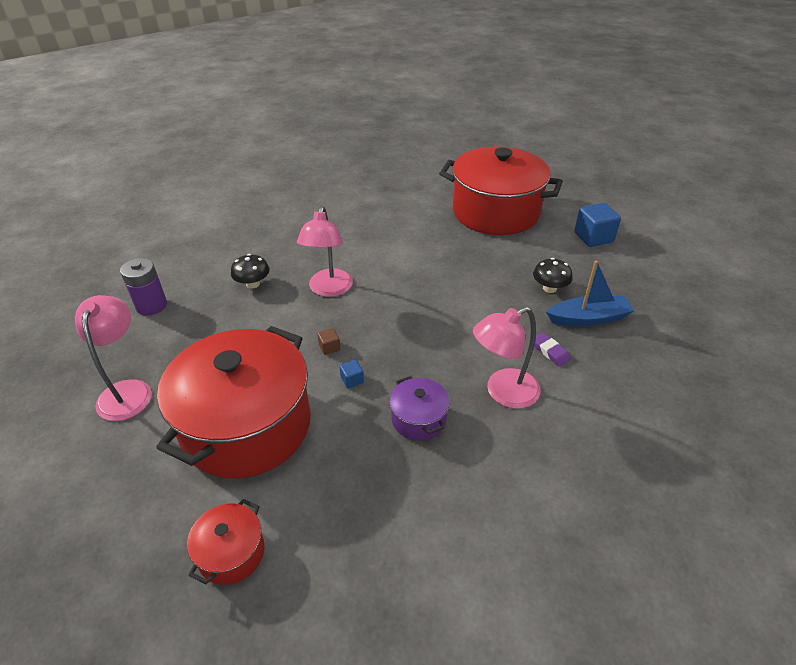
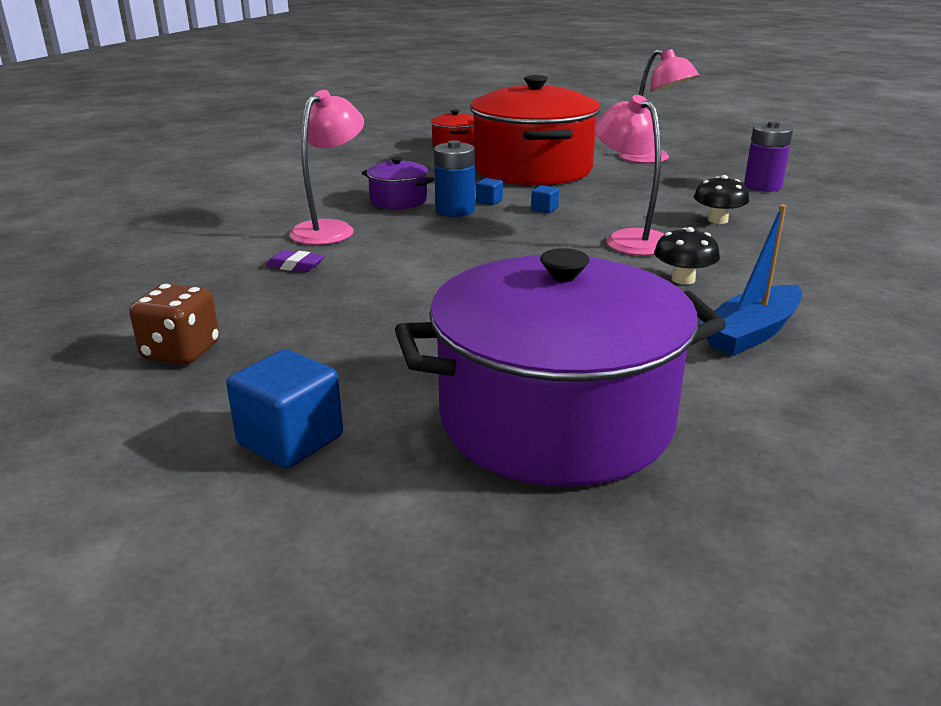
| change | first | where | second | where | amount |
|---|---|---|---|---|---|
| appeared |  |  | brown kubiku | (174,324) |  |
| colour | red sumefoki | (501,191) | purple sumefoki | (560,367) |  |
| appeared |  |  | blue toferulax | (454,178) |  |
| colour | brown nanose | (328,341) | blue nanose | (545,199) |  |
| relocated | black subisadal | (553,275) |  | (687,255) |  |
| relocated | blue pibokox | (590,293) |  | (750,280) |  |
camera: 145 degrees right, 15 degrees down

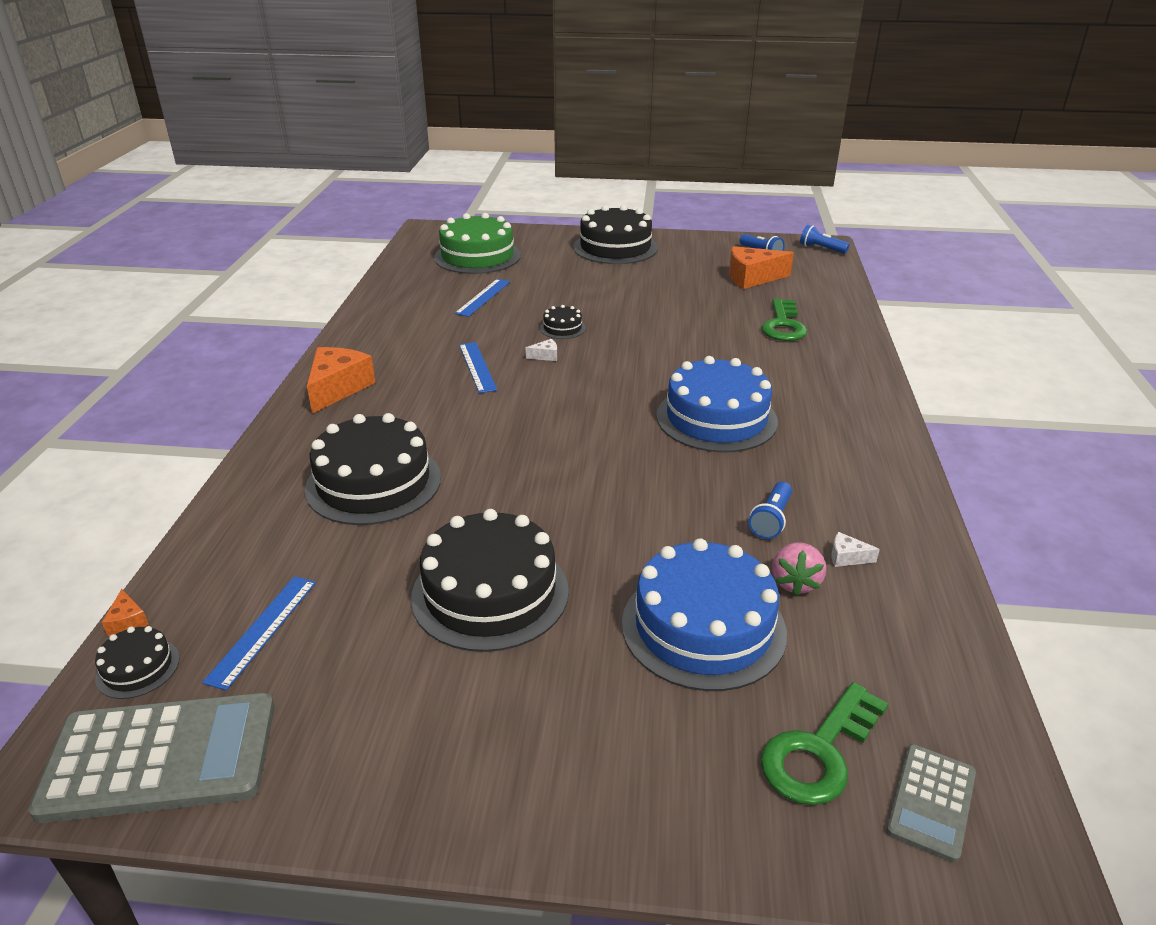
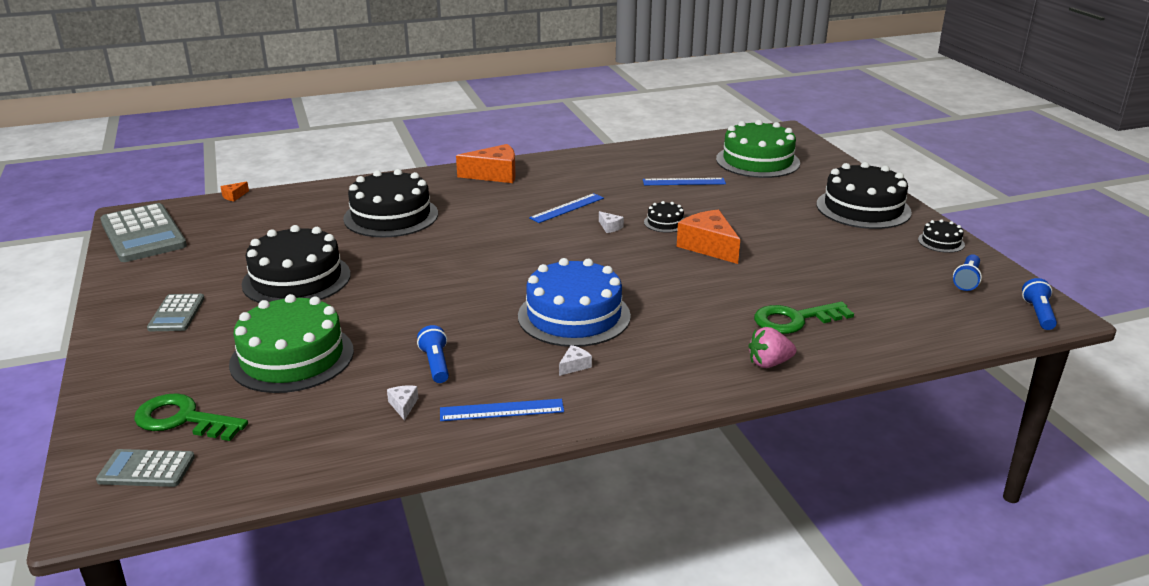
| change | first | where | second | where | amount |
|---|---|---|---|---|---|
| appeared |  |  | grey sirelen | (176,312) |  |
| colour | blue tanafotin | (704,614) | green tanafotin | (291,343) |  |
| spun | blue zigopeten | (770,510) |  | (433,354) | 75 degrees clockwise |
| relocated | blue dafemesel | (259,633) |  | (502,410) |  |
| appeared |  |  | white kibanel | (575,360) |  |
| relocated | orange kibanel | (761,267) |  | (708,237) |  |
| relocated | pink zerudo | (799,569) |  | (772,347) |  |
| relocated | black tanafotin | (137,662) |  | (941,236) |  |
camera: 65 degrees right, 5 degrees down

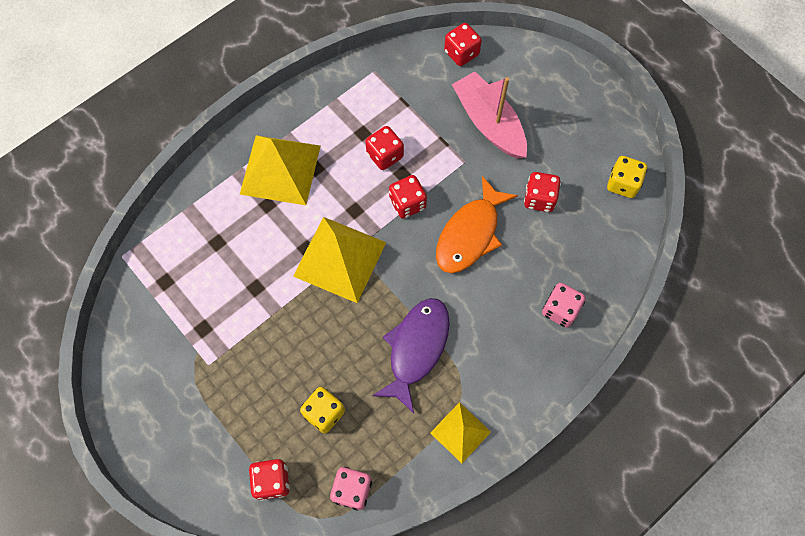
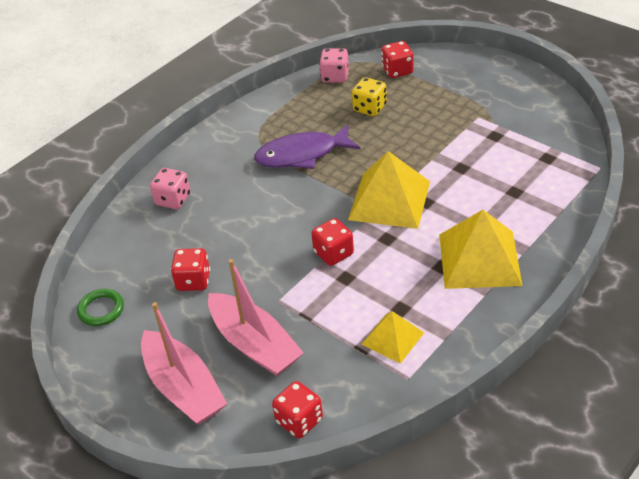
| change | first | where | second | where | amount |
|---|---|---|---|---|---|
| exchanged | yellow kubiku | (627,177) | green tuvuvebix | (100,307) |  |
| appeared |  |  | pink pibokox | (184,363) |  |
| spun | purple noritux | (411,355) |  | (307,146) | 60 degrees clockwise |
| relocated | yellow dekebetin | (461,432) |  | (392,337) |  |
| missing | red kubiku | (384,148) |  |  |  |
| missing | orange noritux | (477,224) |  |  |  |
camera: 175 degrees right, 25 degrees down

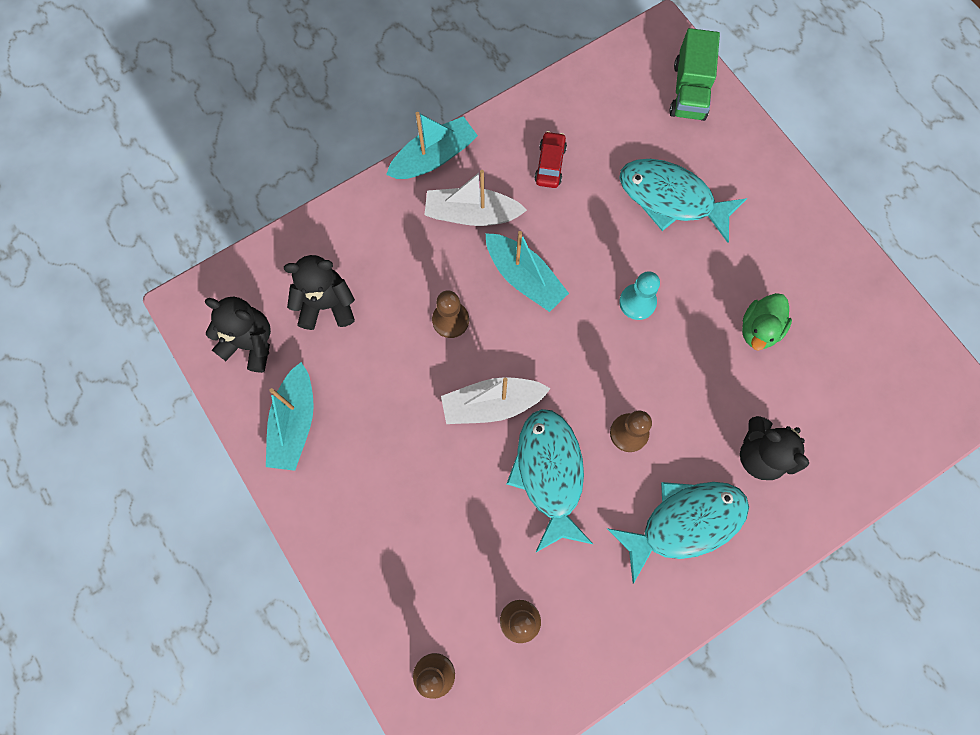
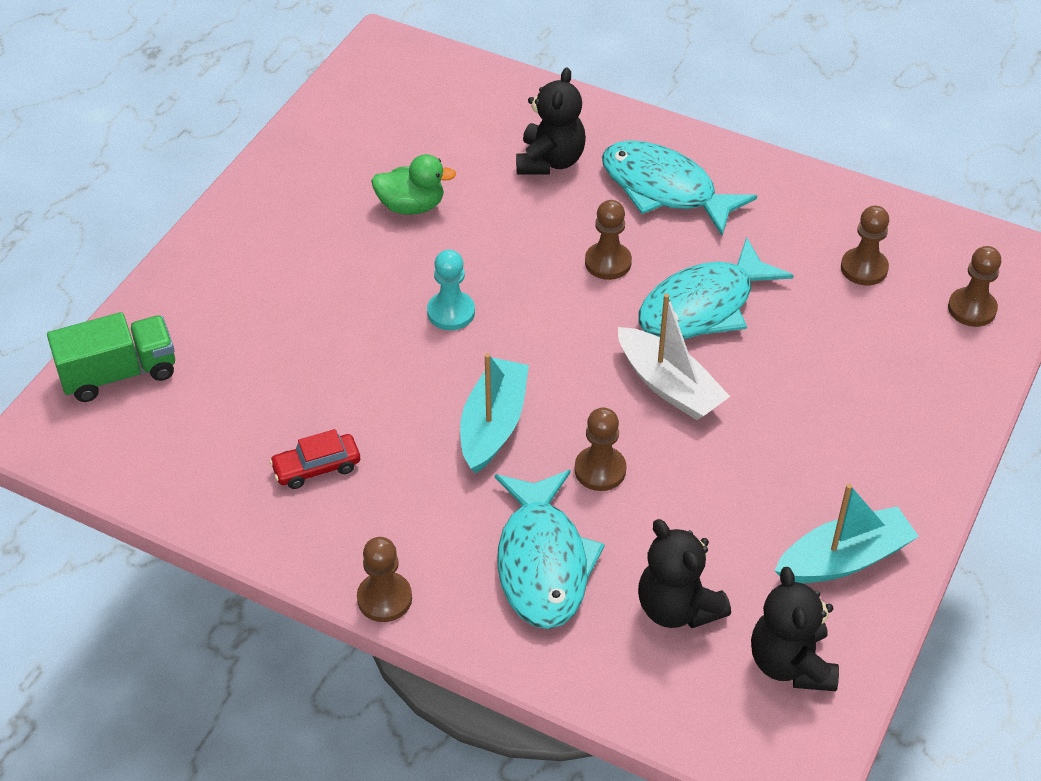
| change | first | where | second | where | amount |
|---|---|---|---|---|---|
| exchanged | turquoise pibokox | (432,145) | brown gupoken | (384,579) |  |
| relocated | turquoise noritux | (683,201) |  | (550,549) |  |
| missing | white pibokox | (475,198) |  |  |  |
camera: 120 degrees left, 25 degrees down

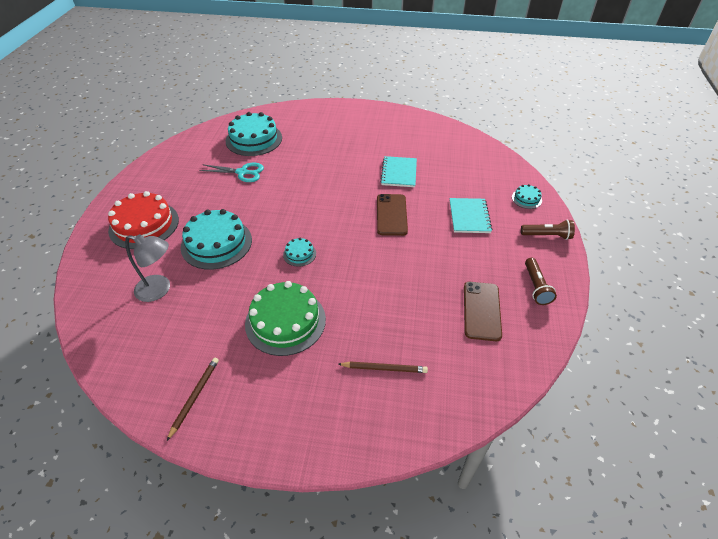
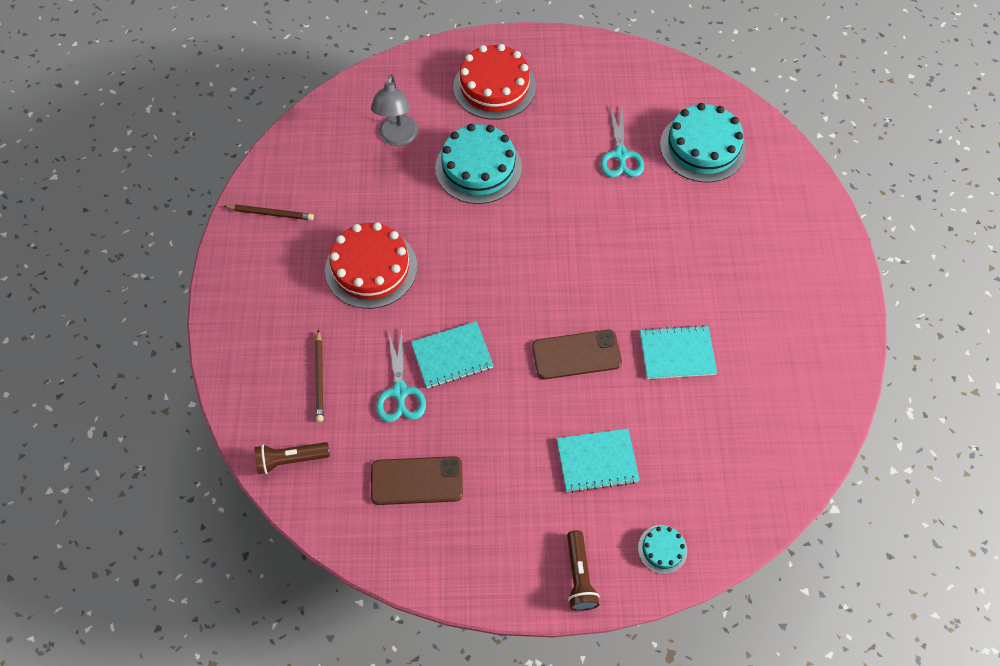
| change | first | where | second | where | amount |
|---|---|---|---|---|---|
| relocated | brown zigopeten | (541,281) |  | (292,458) |  |
| colour | green tanafotin | (285,318) | red tanafotin | (371,265) |  |
| appeared |  |  | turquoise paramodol | (401,376) |  |
| appeared |  |  | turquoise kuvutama | (452,354) |  |
| missing | turquoise tanafotin | (299,252) |  |  |  |
camera: 80 degrees right, 15 degrees up

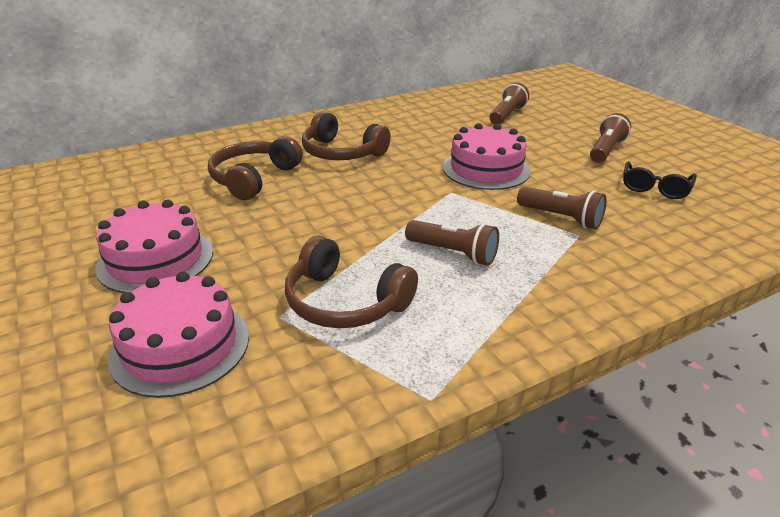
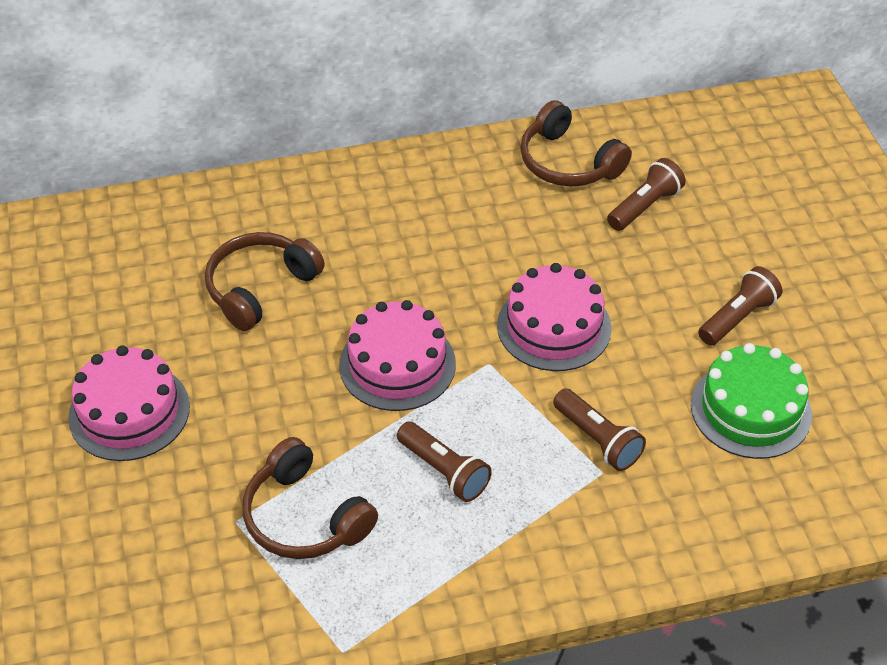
| change | first | where | second | where | amount |
|---|---|---|---|---|---|
| relocated | pink tanafotin | (178,335) |  | (397,355) |  |
| relocated | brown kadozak | (346,135) |  | (576,143) |  |
| exchanged | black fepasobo | (660,180) | green tanafotin | (751,401) |  |
camera: 15 degrees right, 15 degrees up

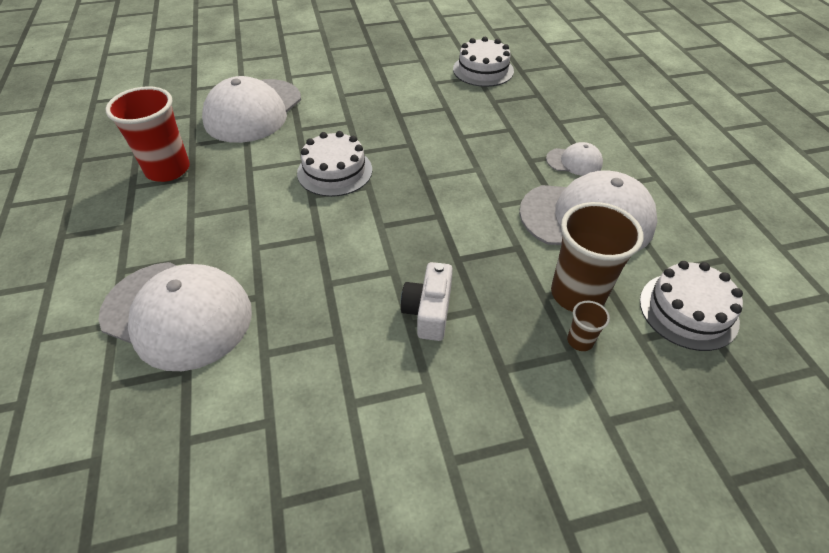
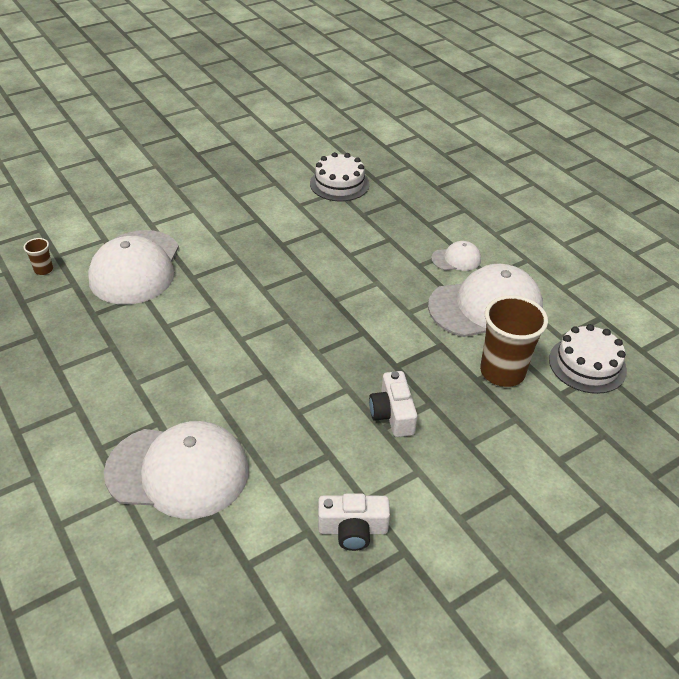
| change | first | where | second | where | amount |
|---|---|---|---|---|---|
| relocated | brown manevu | (588,326) |  | (38,256) |  |
| appeared |  |  | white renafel | (354,522) |  |
| missing | red manevu | (148,134) |  |  |  |
| missing | white tanafotin | (334,164) |  |  |  |
camera: 20 degrees left, 5 degrees down

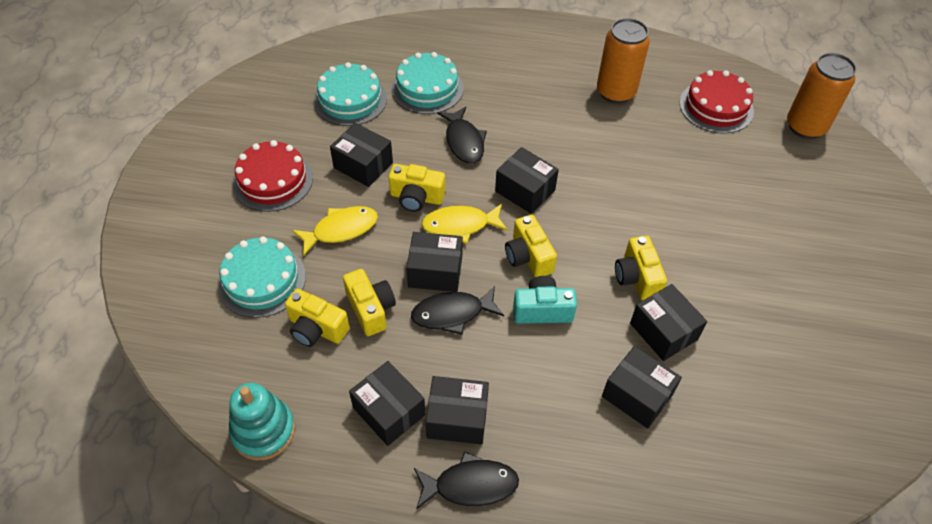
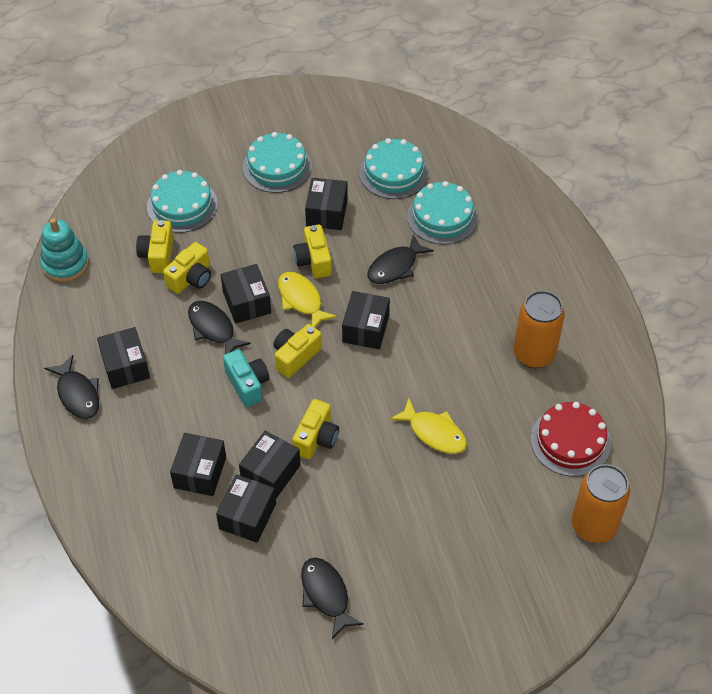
| change | first | where | second | where | amount |
|---|---|---|---|---|---|
| relocated | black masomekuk | (387,403) |  | (246,508) |  |
| colour | red tanafotin | (272,176) | turquoise tanafotin | (277,162) |  |
| spun | yellow renafel | (641,268) |  | (315,429) | 150 degrees clockwise |
| appeared |  |  | black noritux | (332,598) |  |
| relocated | yellow noritux | (335,231) |  | (428,426) |  |
camera: 65 degrees right, 0 degrees up

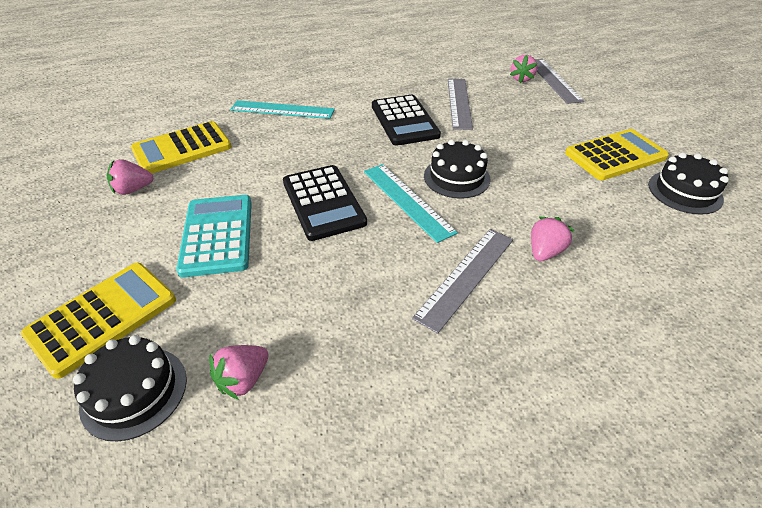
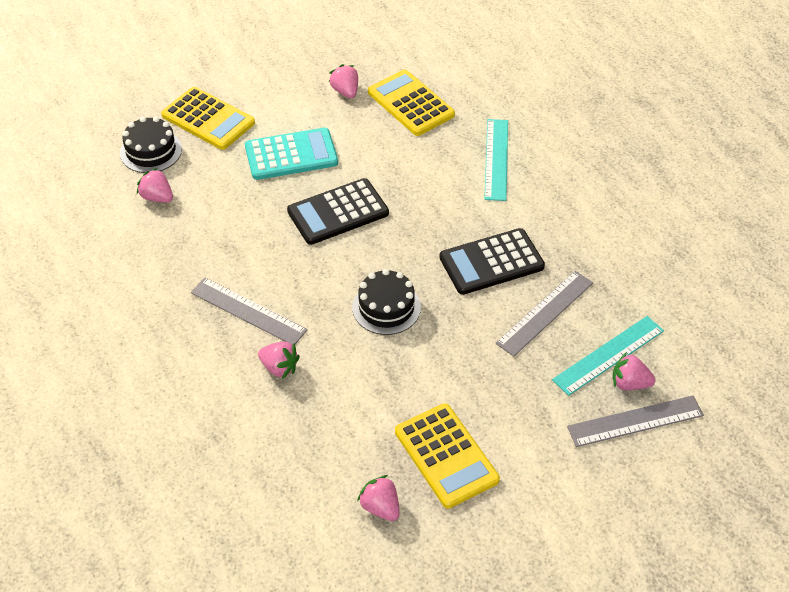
| change | first | where | second | where | amount |
|---|---|---|---|---|---|
| exchanged | black tanafotin | (688,183) | pink zerudo | (378,498) |  |
| spun | grey dafemesel | (460,104) |  | (544,313) | 45 degrees counterclockwise |
| relocated | turquoise dafemesel | (411,203) |  | (608,356) |  |
camera: 85 degrees right, 5 degrees up

